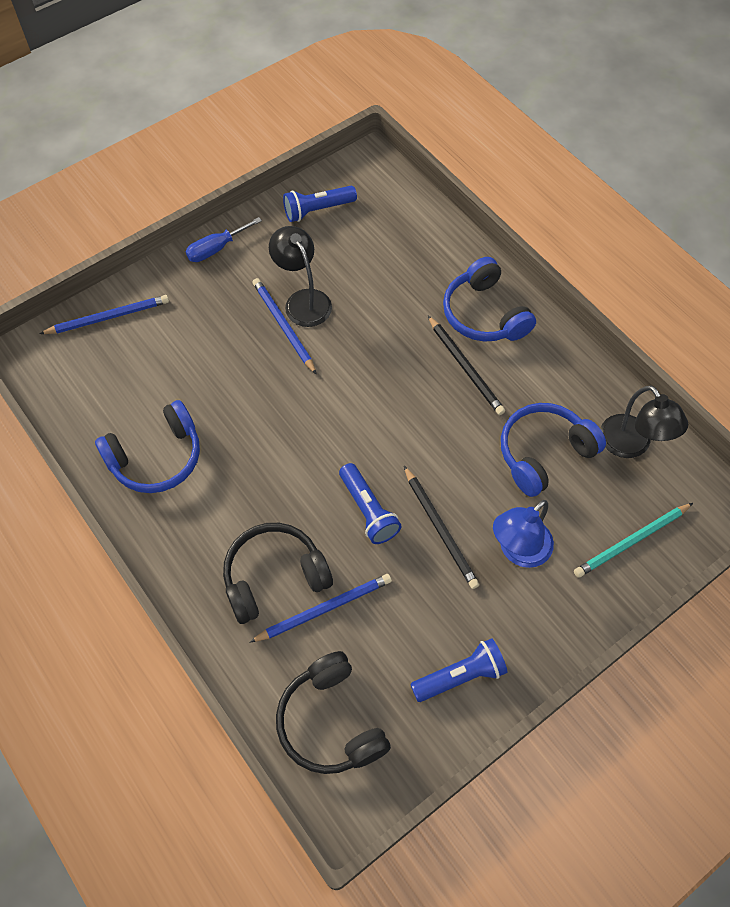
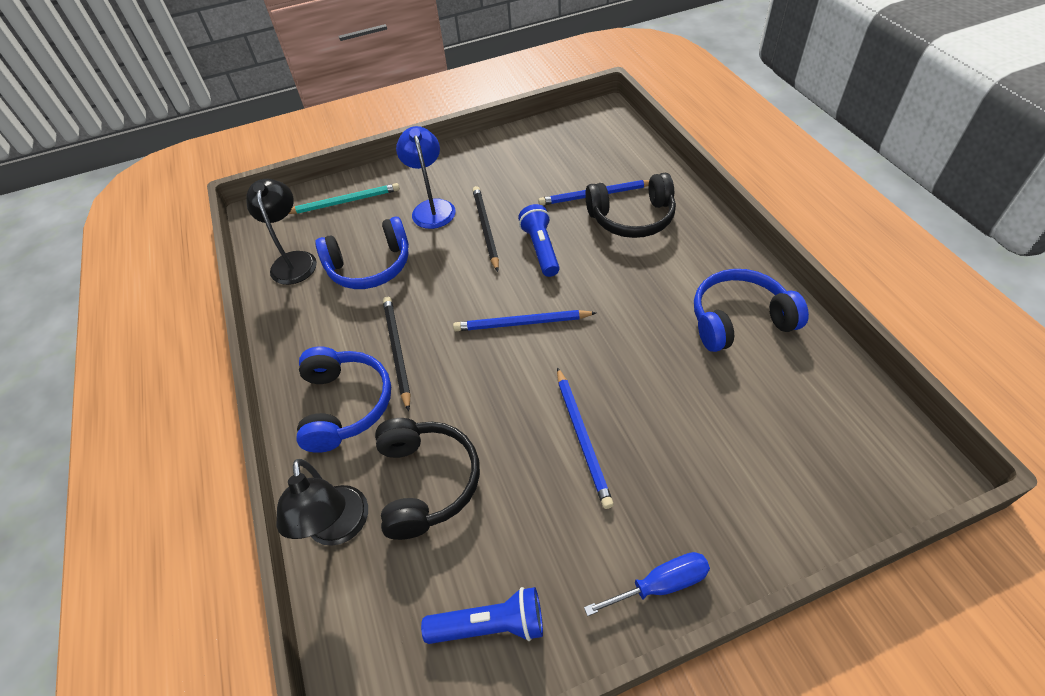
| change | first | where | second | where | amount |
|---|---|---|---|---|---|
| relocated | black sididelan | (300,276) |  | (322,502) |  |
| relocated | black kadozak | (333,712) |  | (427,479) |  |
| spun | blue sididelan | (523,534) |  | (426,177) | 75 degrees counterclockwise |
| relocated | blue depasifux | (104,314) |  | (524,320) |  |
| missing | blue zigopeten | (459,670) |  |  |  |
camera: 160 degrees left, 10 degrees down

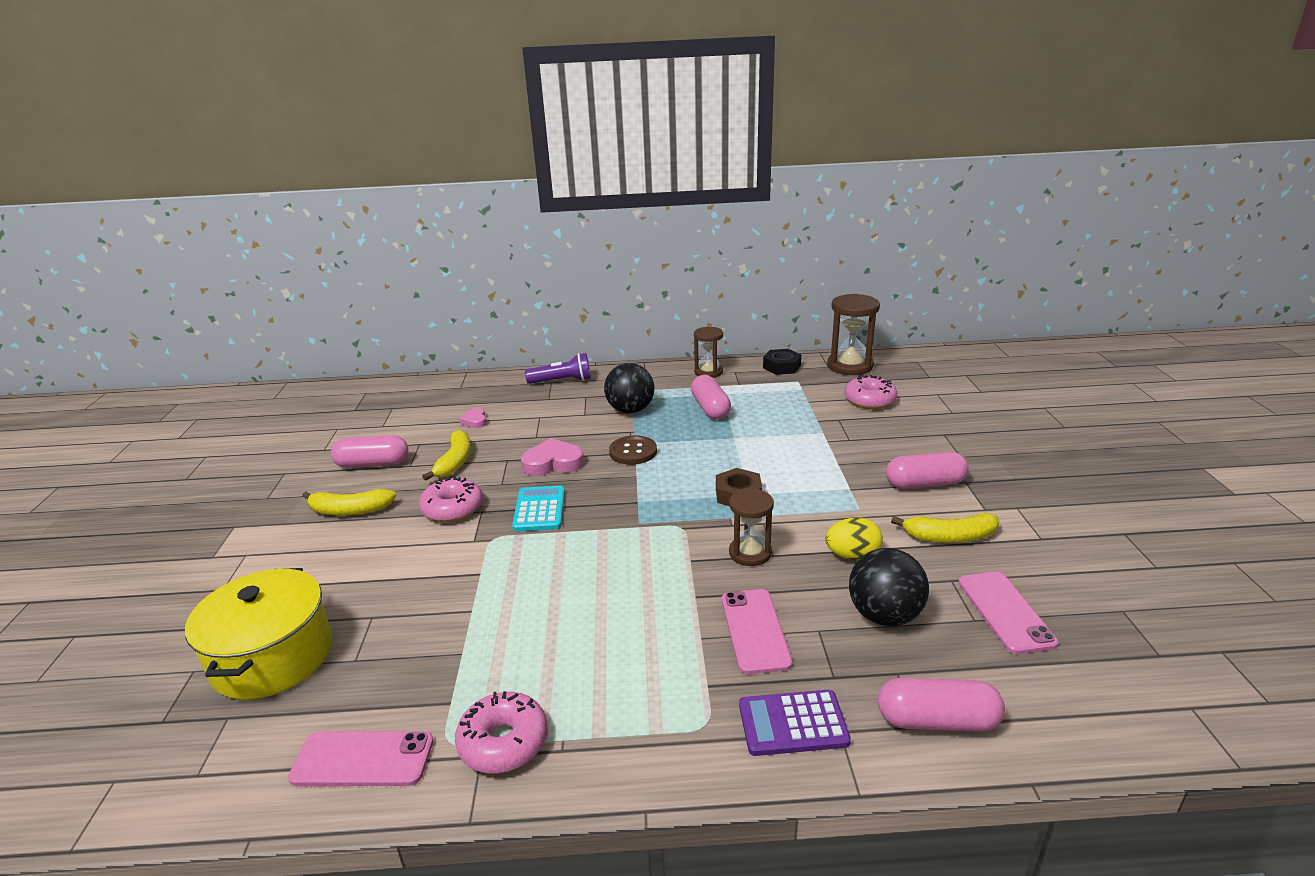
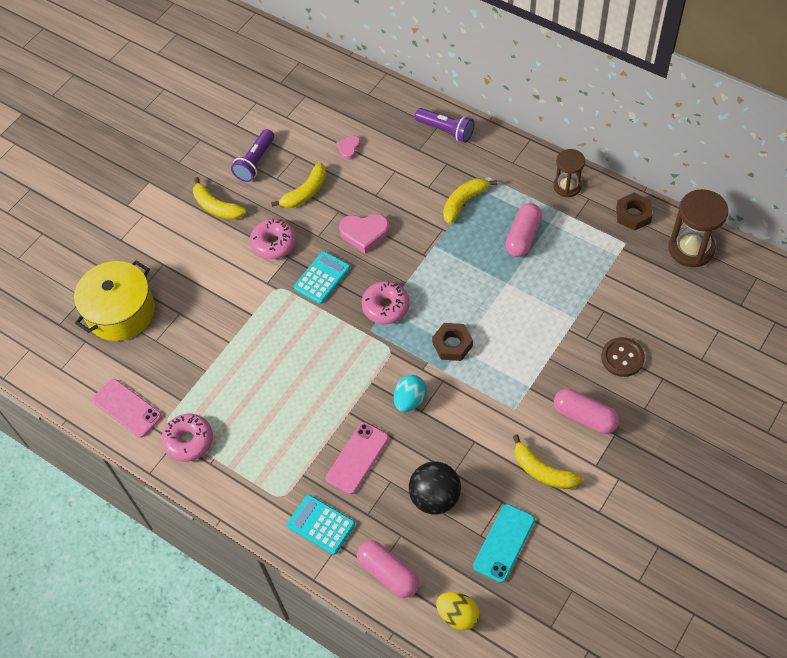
| change | first | where | second | where | amount |
|---|---|---|---|---|---|
| exchanged | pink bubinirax | (369,451) | purple zigopeten | (252,155) |  |
| colour | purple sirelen | (795,723) | turquoise sirelen | (321,525) |  |
| spun | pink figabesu | (552,457) |  | (364,233) | 150 degrees clockwise |
| relocated | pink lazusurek | (870,392) |  | (386,302) |  |
| exchanged | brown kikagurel | (751,527) | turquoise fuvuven | (410,393) |  |
| relocated | yellow fuvuven | (854,538) |  | (458,611) |  |
| exchanged | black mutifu | (629,388) | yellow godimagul | (470,201) |  |
| colour | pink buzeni | (1008,613) | turquoise buzeni | (504,543) |  |
| relocated | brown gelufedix | (633,450) |  | (623,357) |  |
| colour | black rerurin | (782,362) | brown rerurin | (634,212) |  |
camera: 40 degrees right, 30 degrees up

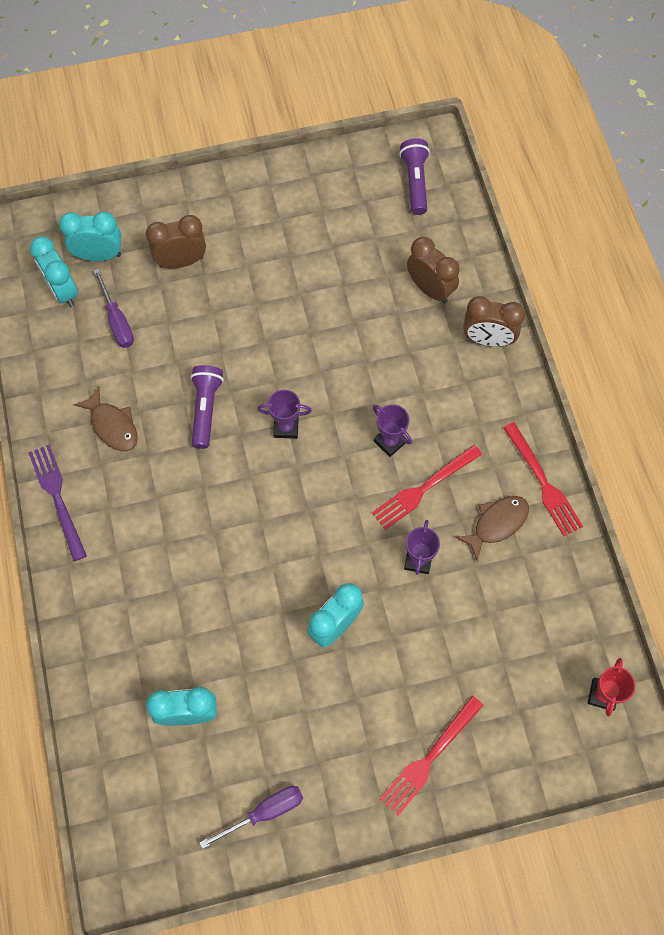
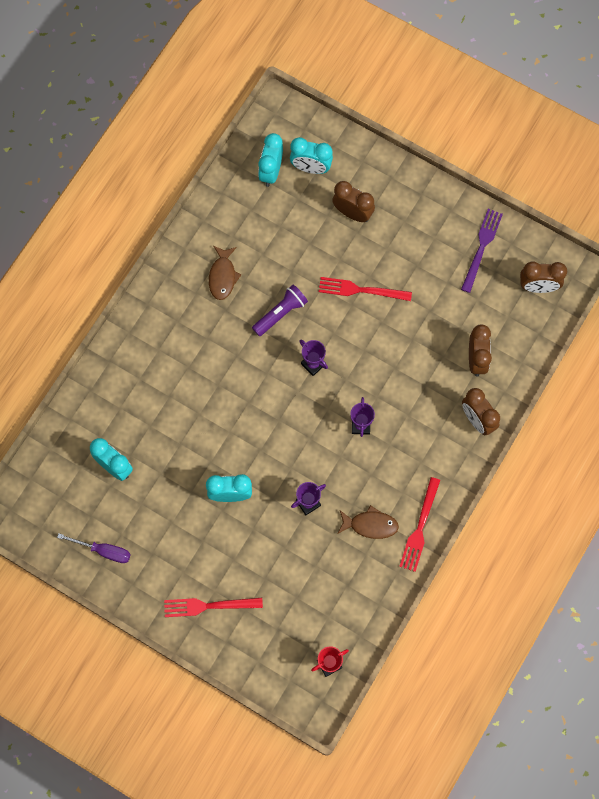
| change | first | where | second | where | amount |
|---|---|---|---|---|---|
| spun | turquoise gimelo | (90,236) |  | (311,155) | 150 degrees clockwise |
| relocated | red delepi | (427,487) |  | (365,289) |  |
| relocated | purple delepi | (57,503) |  | (482,251) |  |
| exchanged | purple zigopeten | (414,176) | brown gimelo | (543,277) |  |
| missing | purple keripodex | (113,308) |  |  |  |
camera: 45 degrees right, 5 degrees up

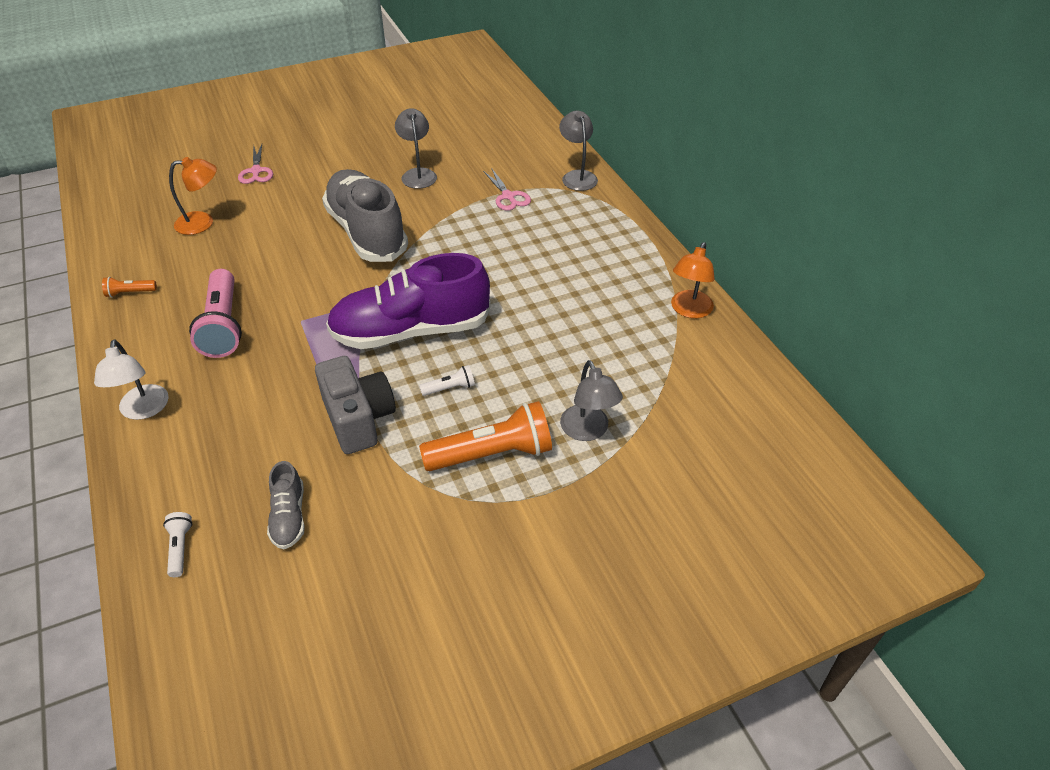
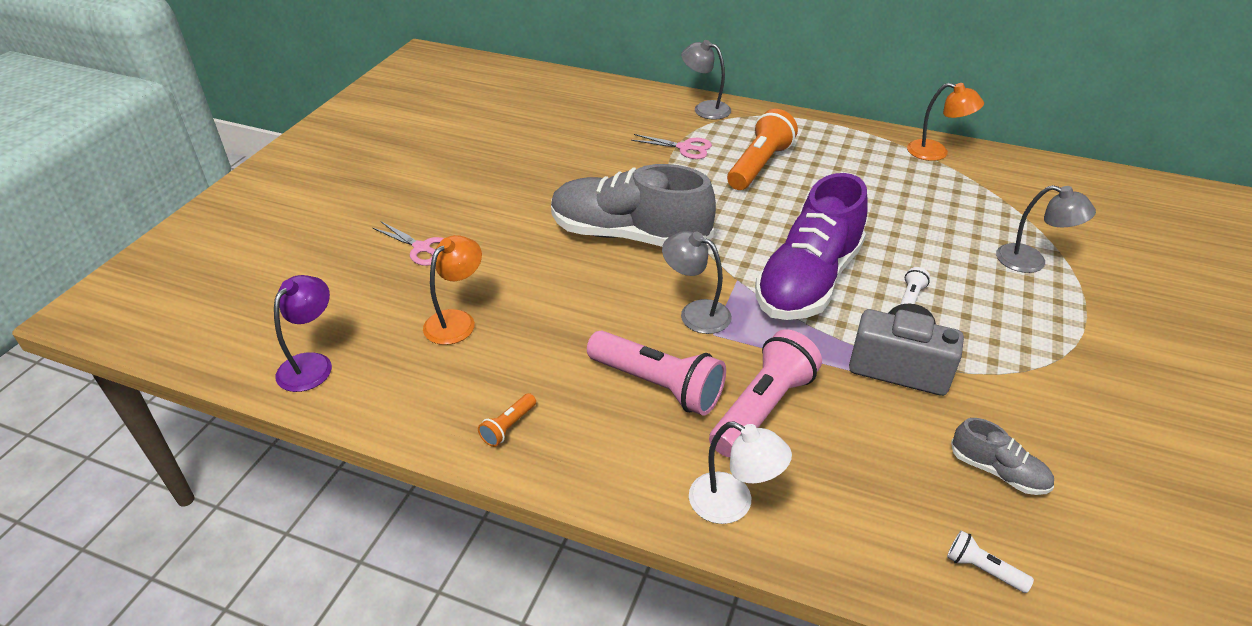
| change | first | where | second | where | amount |
|---|---|---|---|---|---|
| appeared |  |  | purple sididelan | (303,333) |  |
| relocated | grey sididelan | (416,148) |  | (697,282) |  |
| appeared |  |  | pink zigopeten | (765,393) |  |
| relocated | orange zigopeten | (485,436) |  | (762,149) |  |
| spun | orange sididelan | (693,280) |  | (945,122) | 45 degrees counterclockwise |
camera: 45 degrees left, 5 degrees down

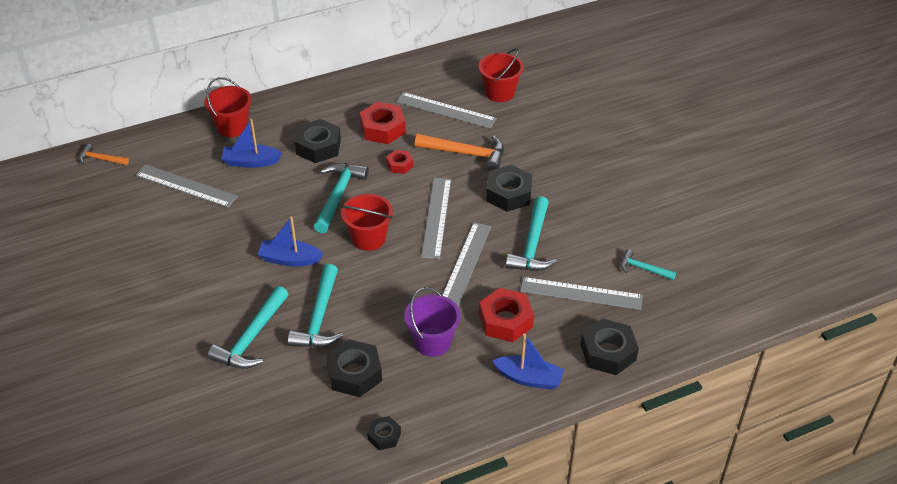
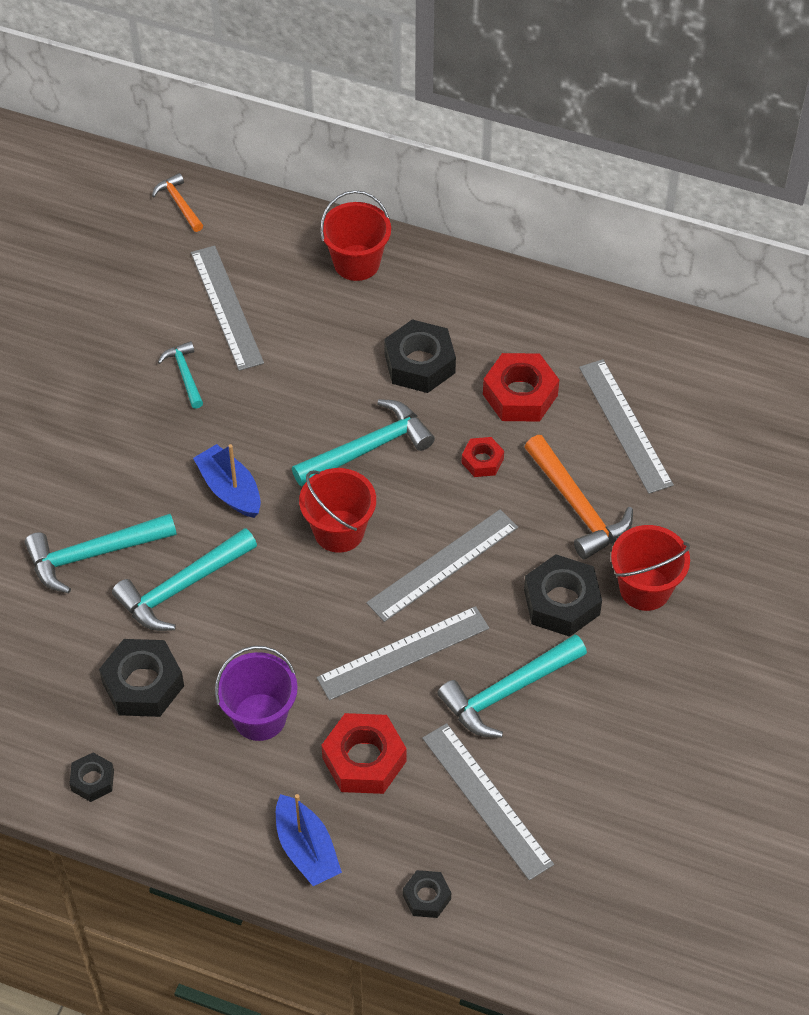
| change | first | where | second | where | amount |
|---|---|---|---|---|---|
| relocated | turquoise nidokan | (648,264) |  | (180,375) |  |
| size | black rerurin | (610,346) |  | (427,894) | x0.55 |
| relocated | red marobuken | (501,75) |  | (650,568) |  |
| missing | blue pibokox | (251,143) |  |  |  |
camera: 45 degrees right, 10 degrees up

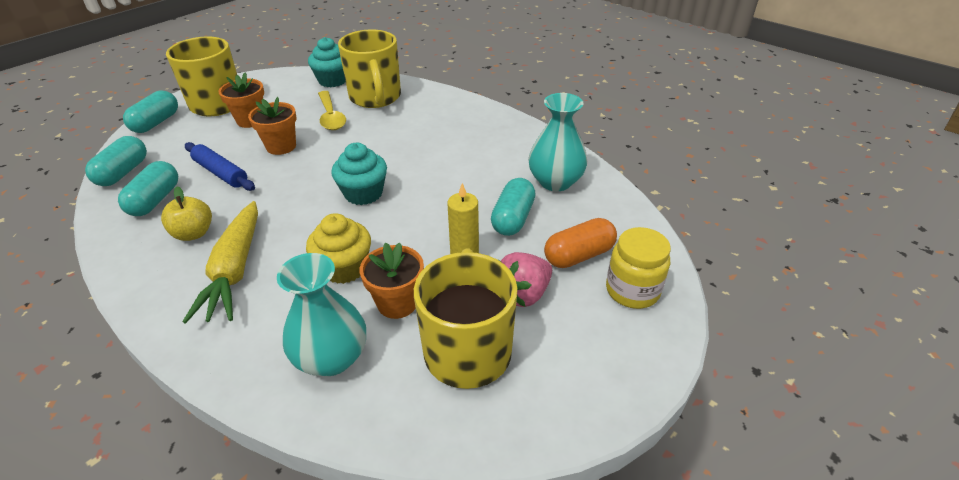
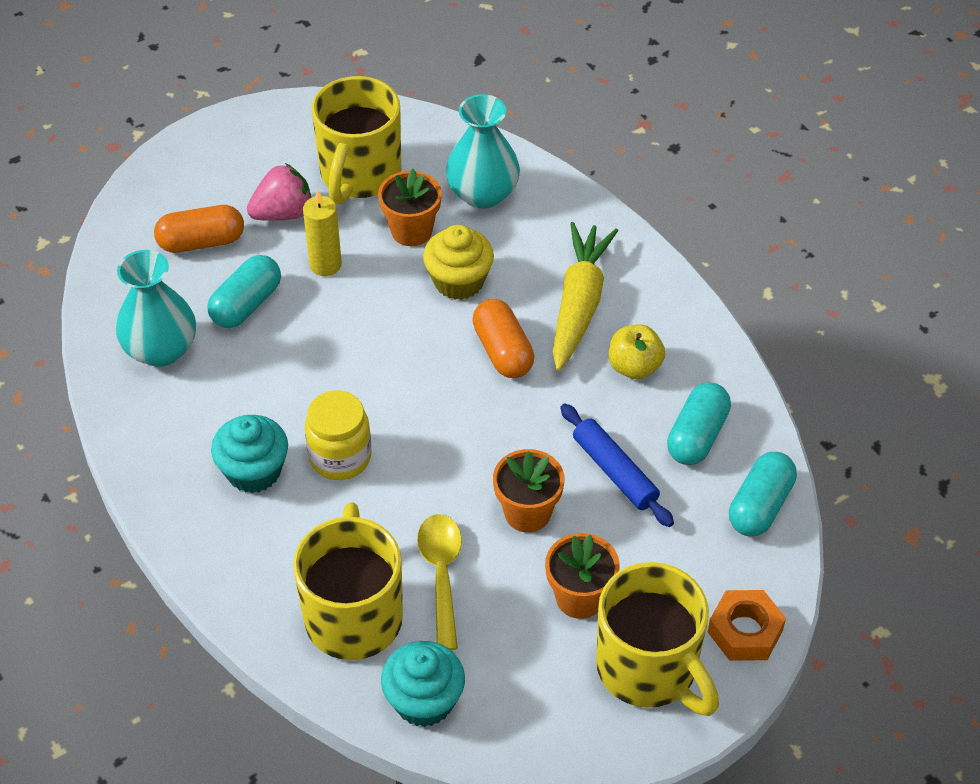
| change | first | where | second | where | amount |
|---|---|---|---|---|---|
| relocated | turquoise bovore | (359,174) |  | (249,454) |  |
| relocated | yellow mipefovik | (638,268) |  | (338,435) |  |
| appeared |  |  | orange bubinirax | (503,338) |  |
| exchanged | turquoise bubinirax | (150,112) | orange rerurin | (747,625) |  |
camera: 165 degrees left, 10 degrees up

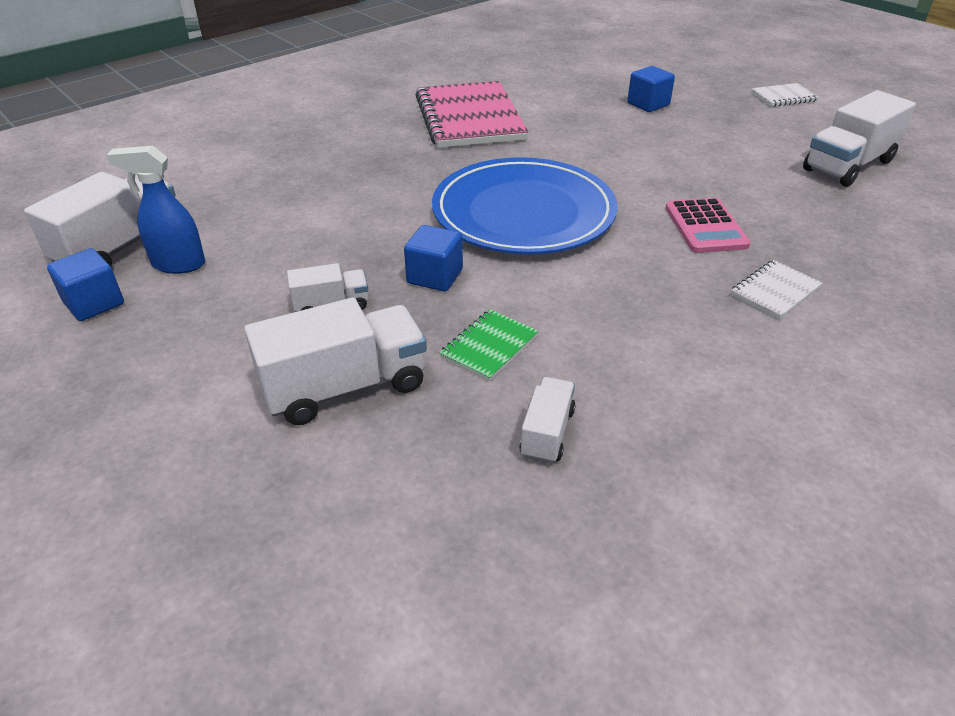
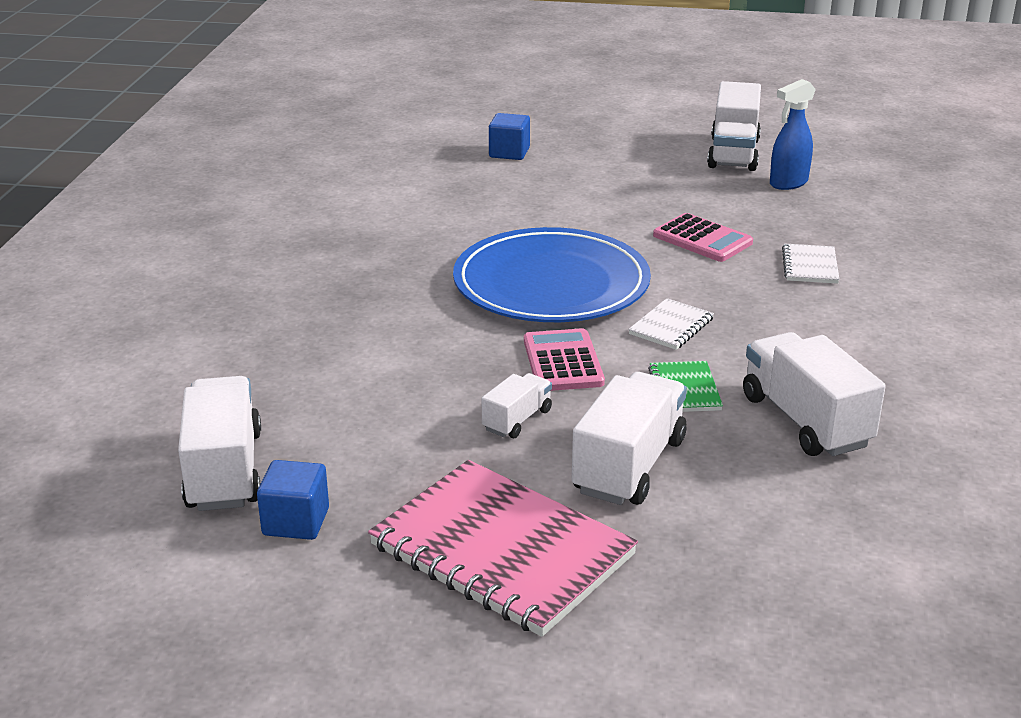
| change | first | where | second | where | amount |
|---|---|---|---|---|---|
| relocated | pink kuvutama | (471,114) |  | (503,548) |  |
| exchanged | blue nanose | (433,258) | pink sirelen | (564,359) |  |
| relocated | white kuvutama | (785,95) |  | (671,324) |  |
| size | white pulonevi | (547,420) |  | (814,394) | x1.87 |
| relocated | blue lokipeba | (156,210) |  | (793,134) |  |
camera: 40 degrees left, 10 degrees down

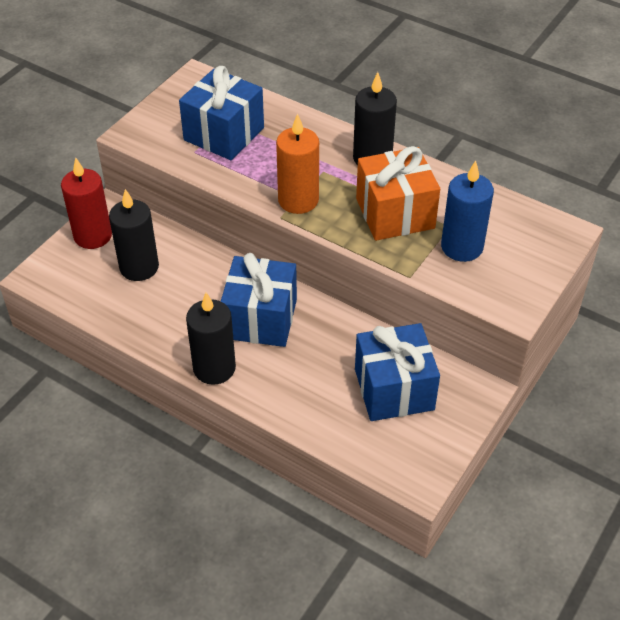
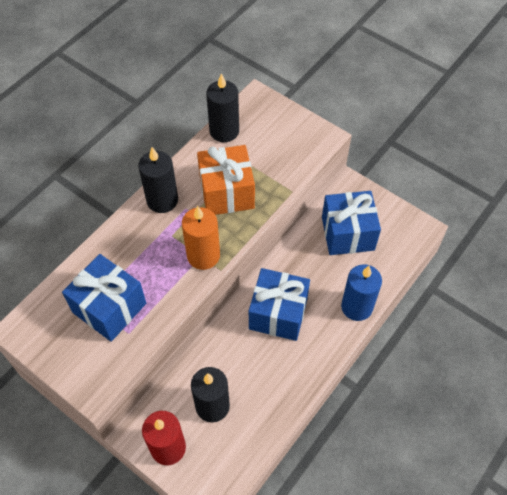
| change | first | where | second | where | amount |
|---|---|---|---|---|---|
| relocated | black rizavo | (211,338) |  | (222,108) |  |
| relocated | blue rizavo | (467,211) |  | (361,292) |  |
camera: 85 degrees left, 10 degrees up

